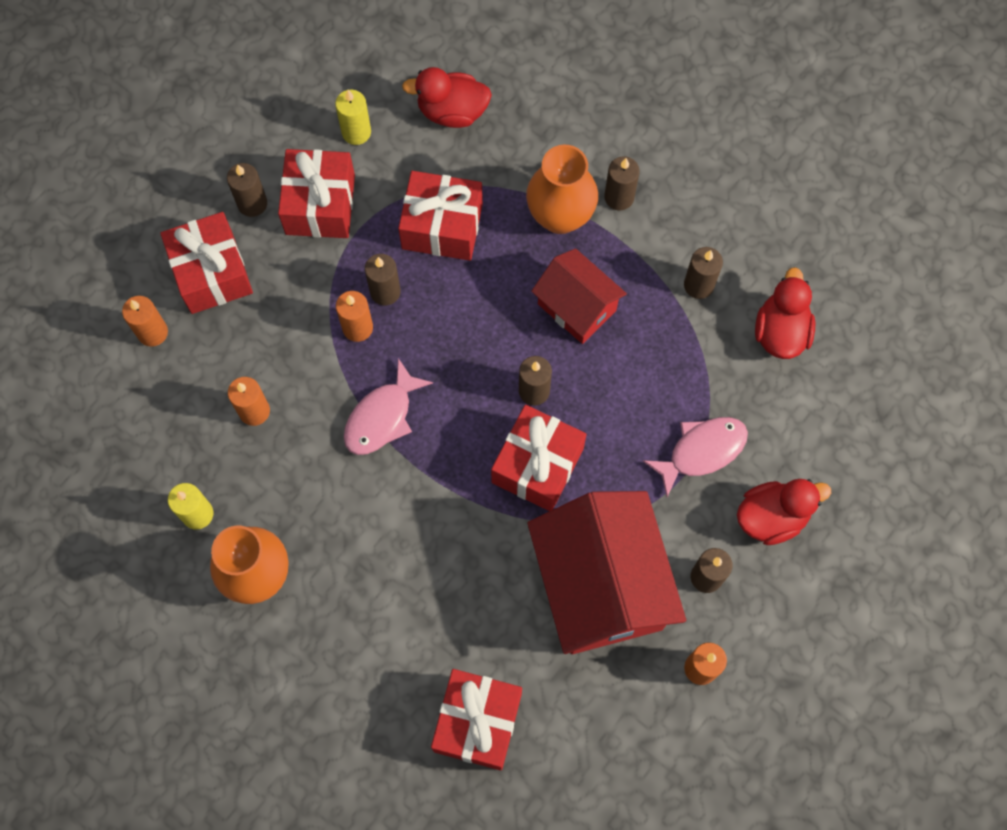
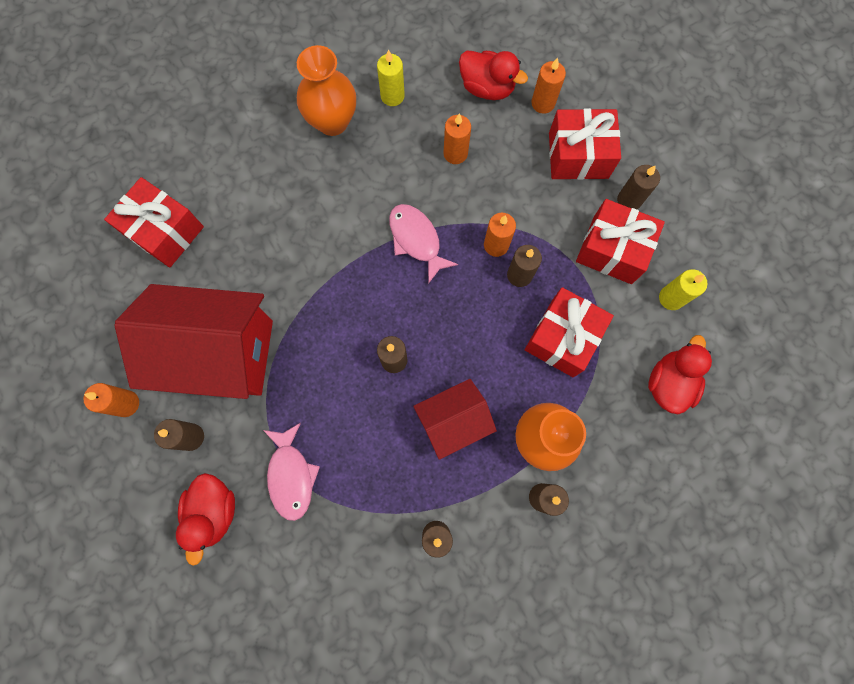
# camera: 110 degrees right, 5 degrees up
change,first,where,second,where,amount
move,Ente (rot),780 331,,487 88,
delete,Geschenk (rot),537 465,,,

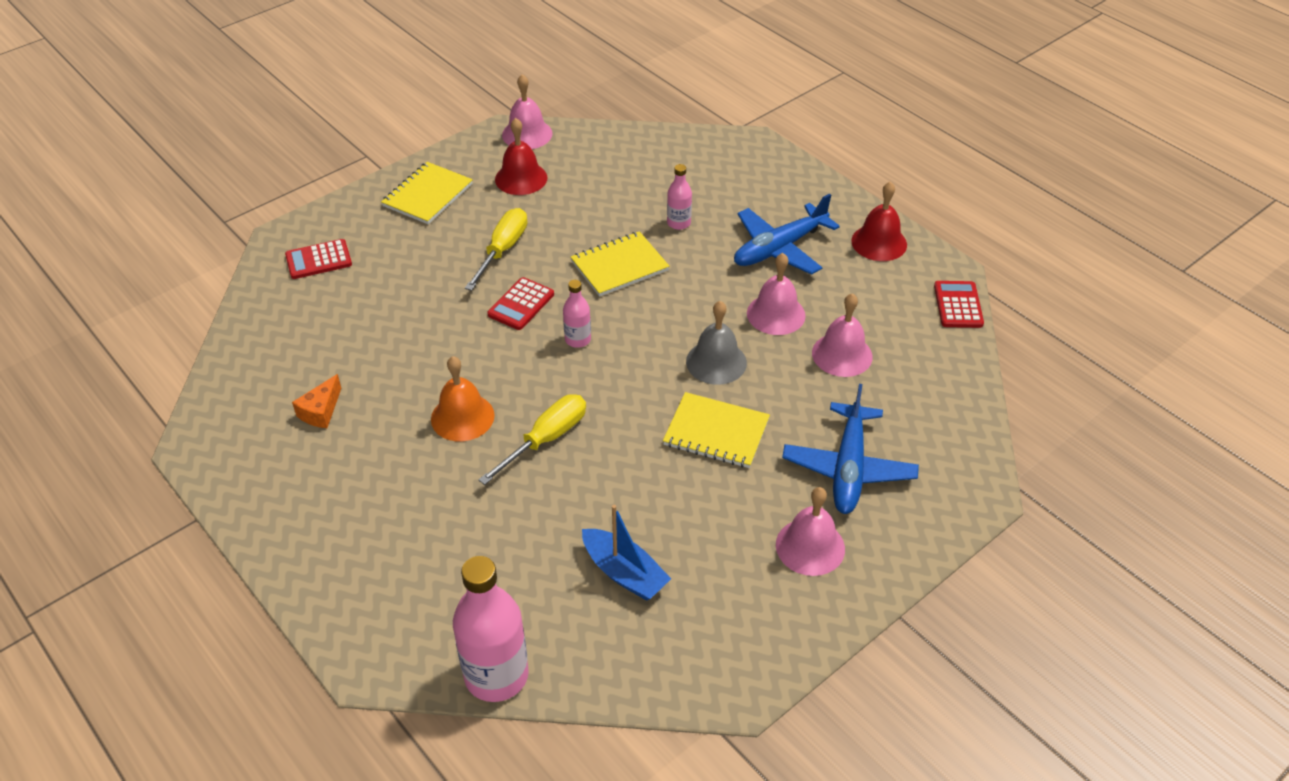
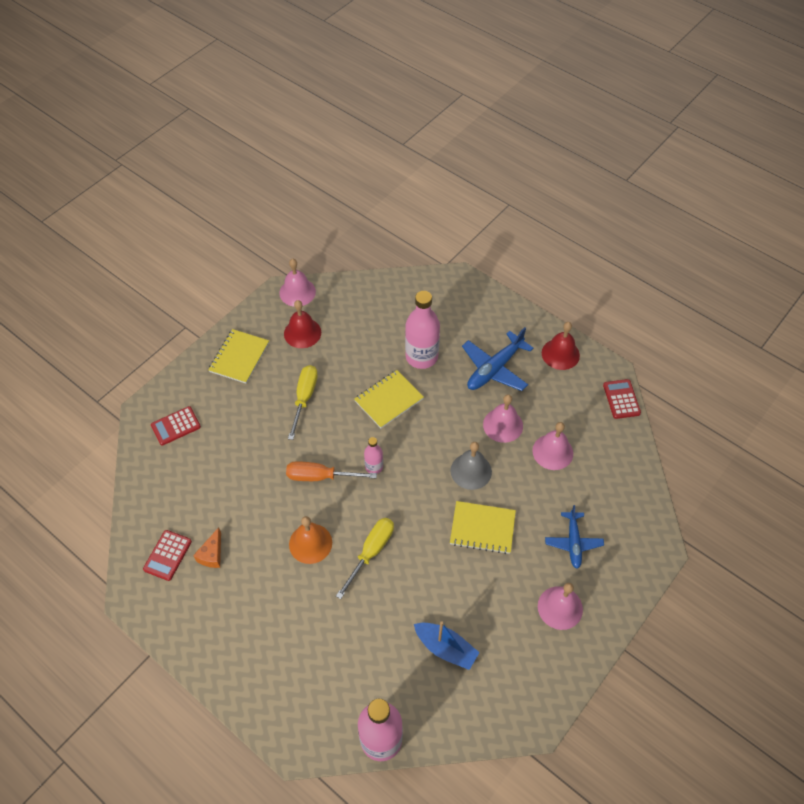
# camera: 10 degrees left, 10 degrees up
change,first,where,second,where,amount
resize,Flasche (rosa),678 223,,421 357,x1.95
move,Taschenrechner (rot),521 304,,167 555,
resize,Flugzeug (blau),848 468,,573 542,x0.66
insert,,,Schraubenzieher (orange),320 477,

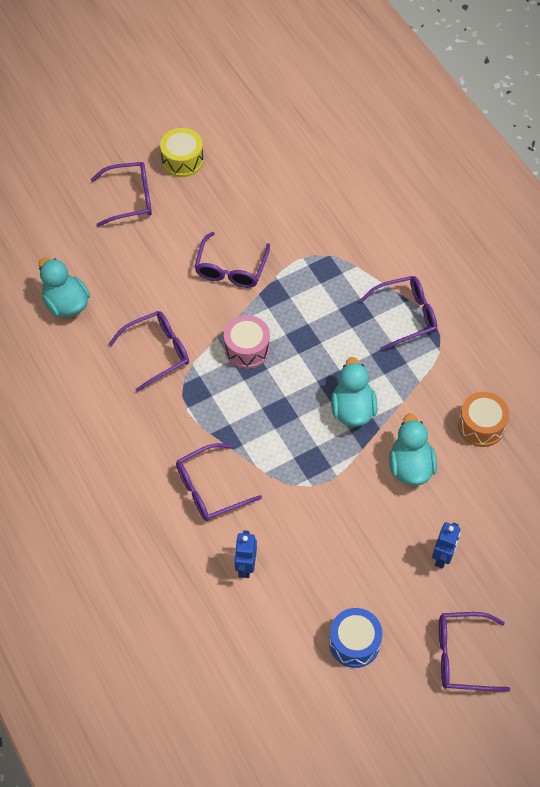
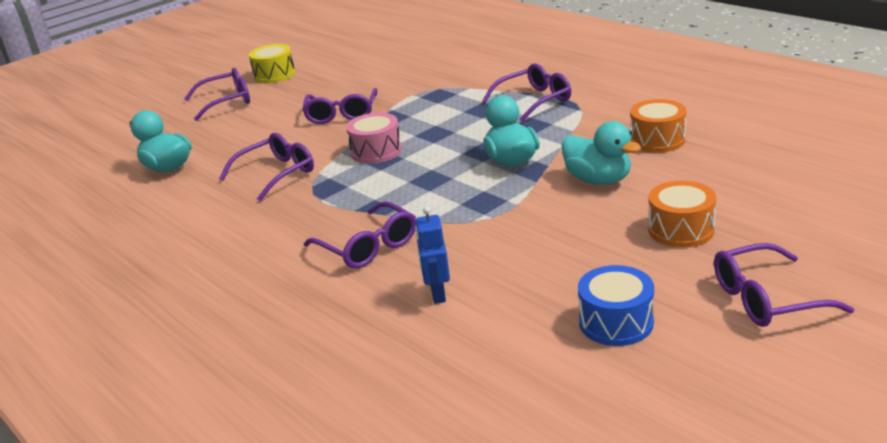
# camera: 10 degrees left, 30 degrees down
change,first,where,second,where,amount
rotate,Ente (türkis),410 466,,598 180,150 degrees clockwise
rotate,Brille (lila),210 489,,368 246,90 degrees counterclockwise
replace,Roboter (blau),442 557,Trommel (orange),681 230,

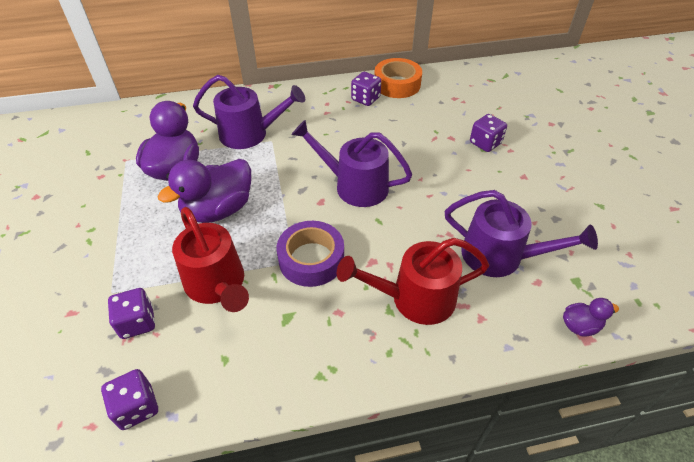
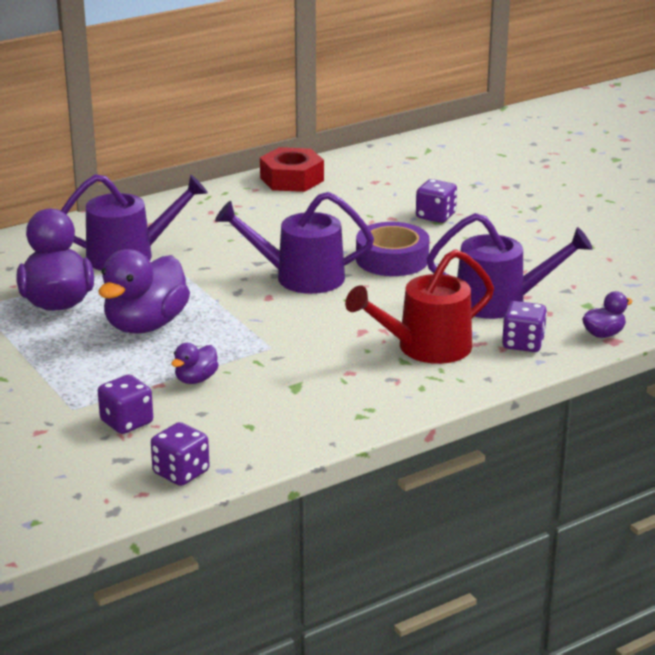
# camera: 20 degrees left, 20 degrees down
change,first,where,second,where,amount
replace,Klebeband (orange),397 84,Sechskantmutter (rot),292 179,
move,Spielwürfel (lila),365 99,,523 343,
replace,Gießkanne (rot),217 284,Ente (lila),196 379,
move,Klebeband (lila),311 259,,392 259,

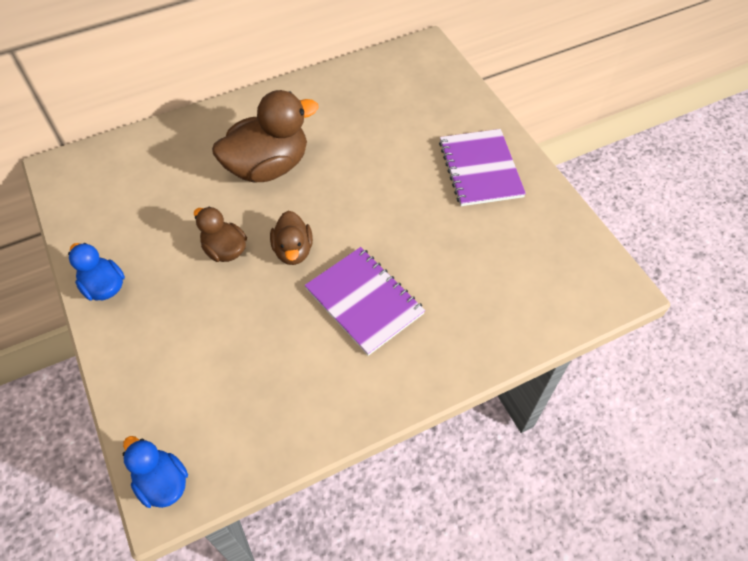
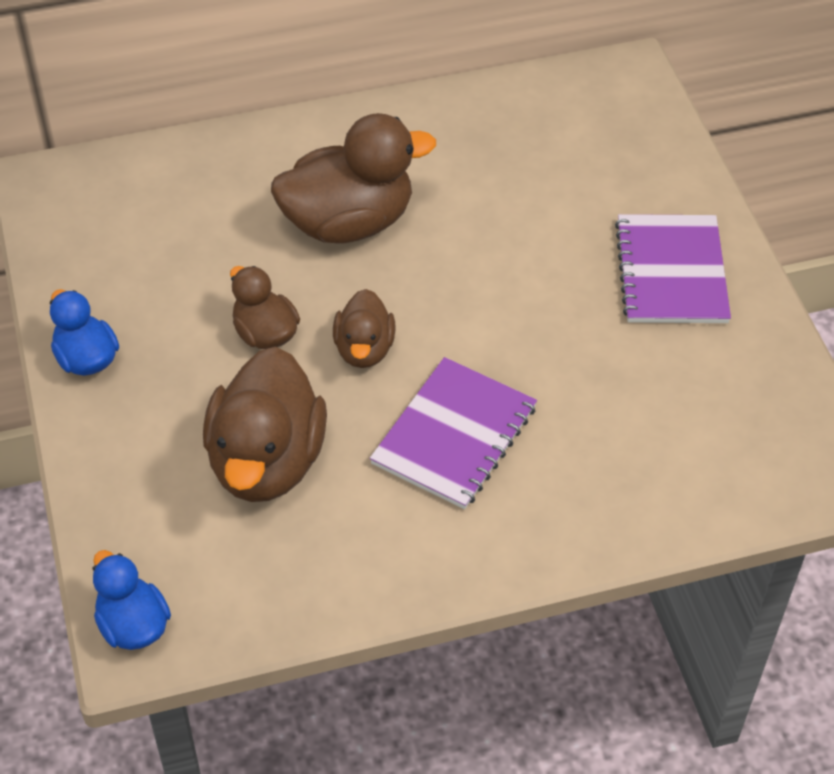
# camera: 10 degrees right, 5 degrees down
change,first,where,second,where,amount
rotate,Notizbuch (lila),364 301,,454 435,60 degrees clockwise
insert,,,Ente (braun),266 461,

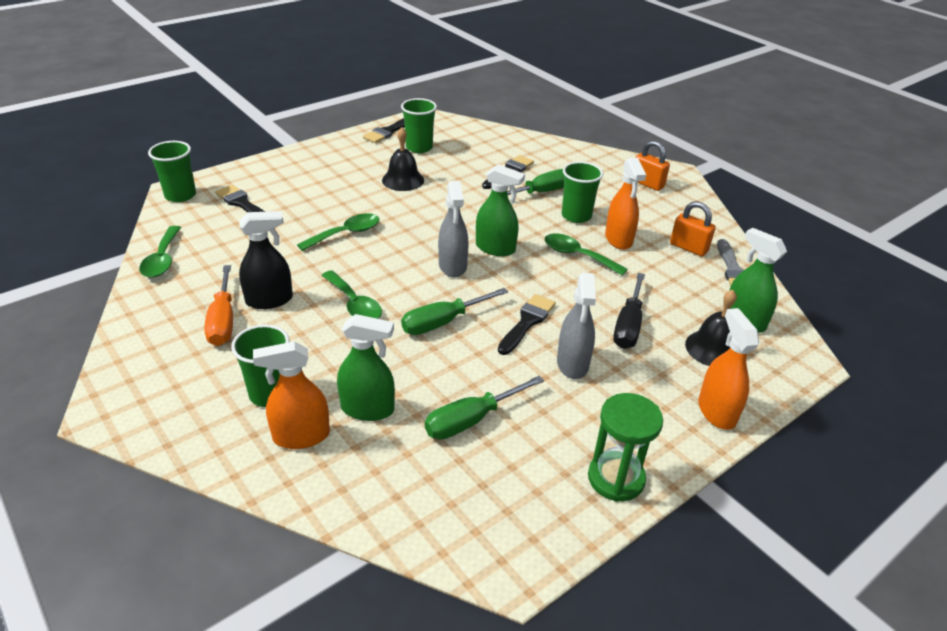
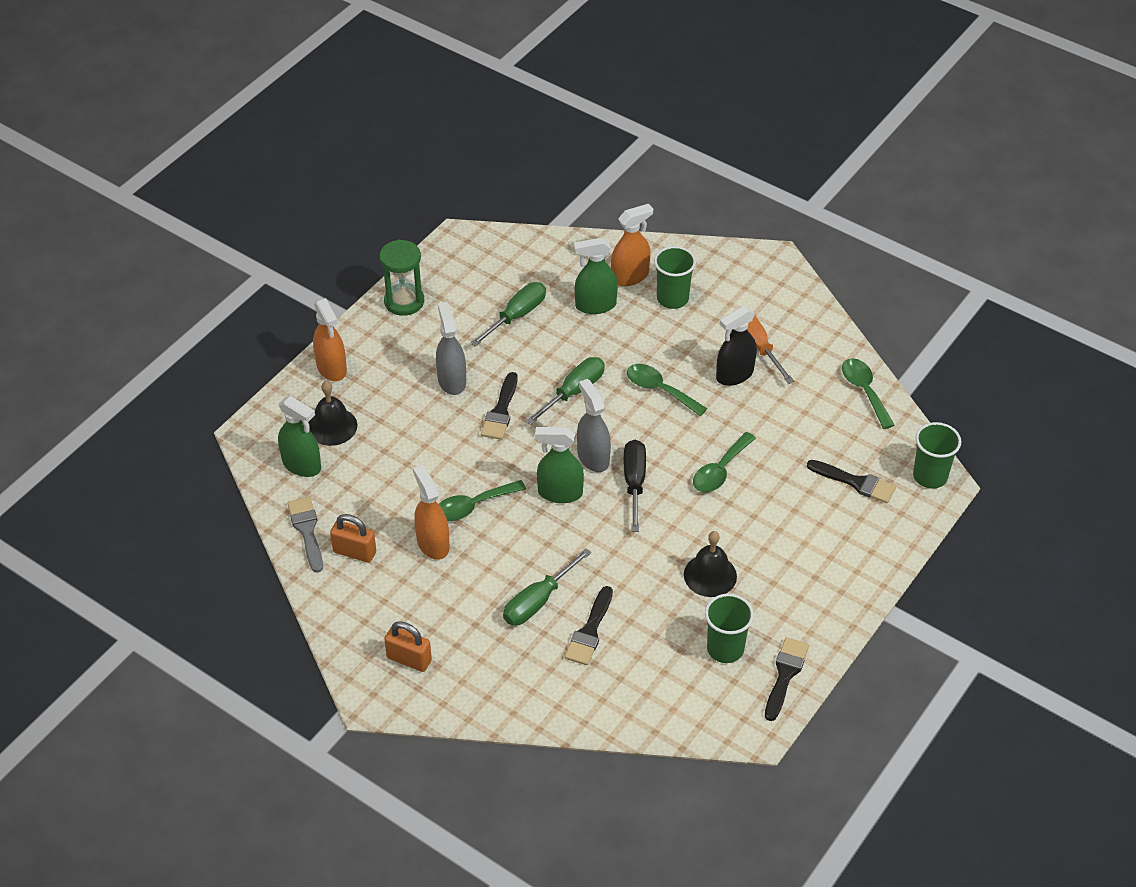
# camera: 165 degrees right, 10 degrees up
change,first,where,second,where,amount
delete,Becher (grün),576 216,,,
rotate,Löffel (grün),577 255,,473 506,135 degrees clockwise
move,Schraubenzieher (schwarz),628 325,,634 483,

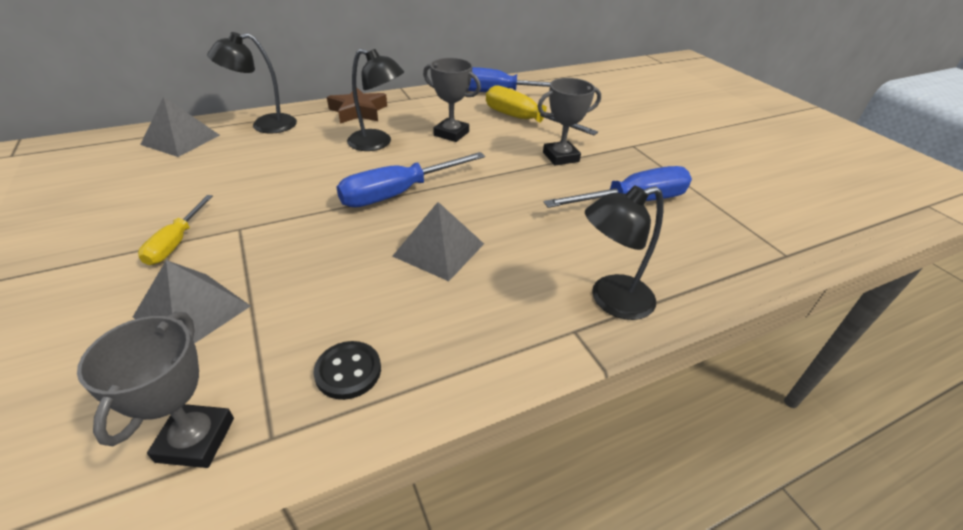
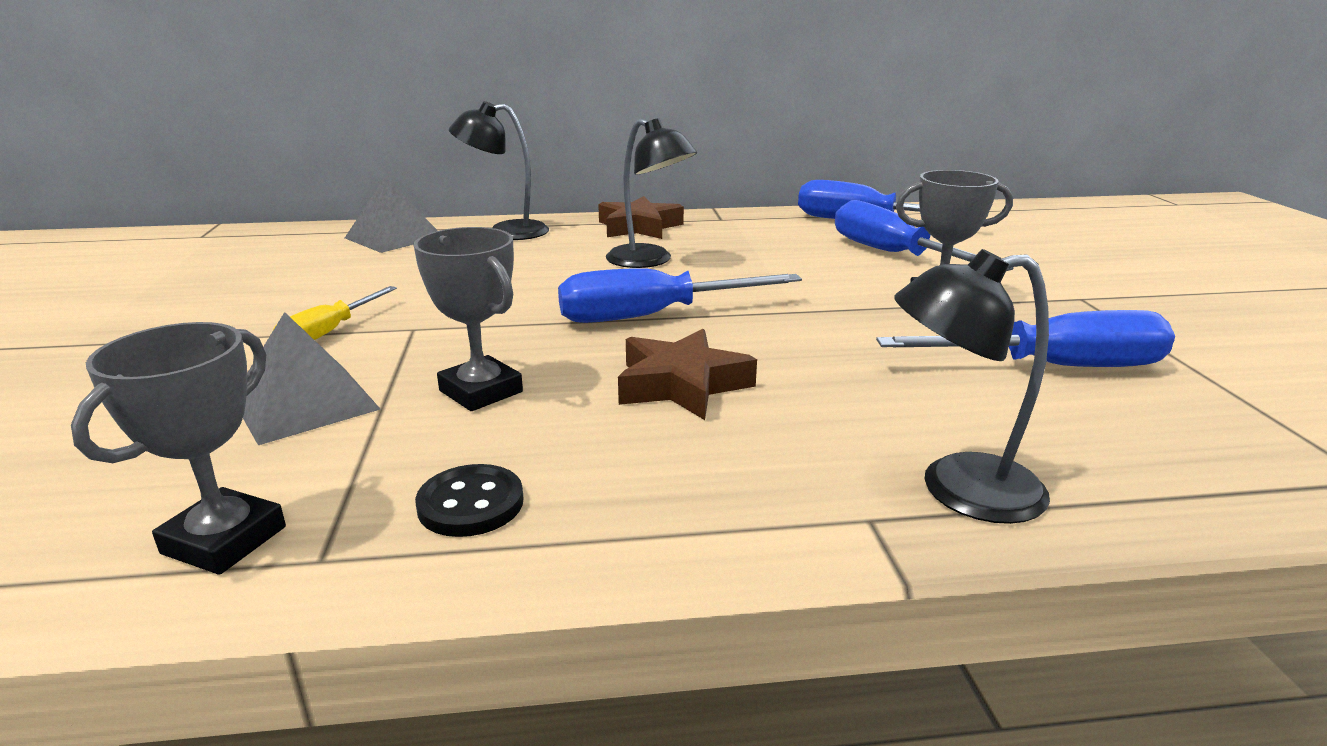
# camera: 20 degrees right, 15 degrees down
change,first,where,second,where,amount
move,Pokal (grau),451 134,,481 391,
recolor,Schraubenzieher (gelb),524 121,Schraubenzieher (blau),893 254,
replace,Pyramide (grau),439 250,Stern (braun),681 385,

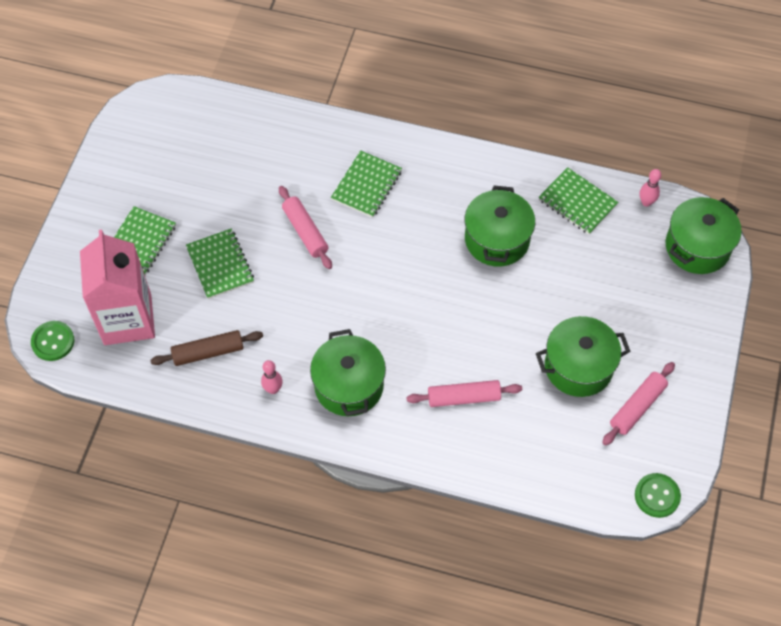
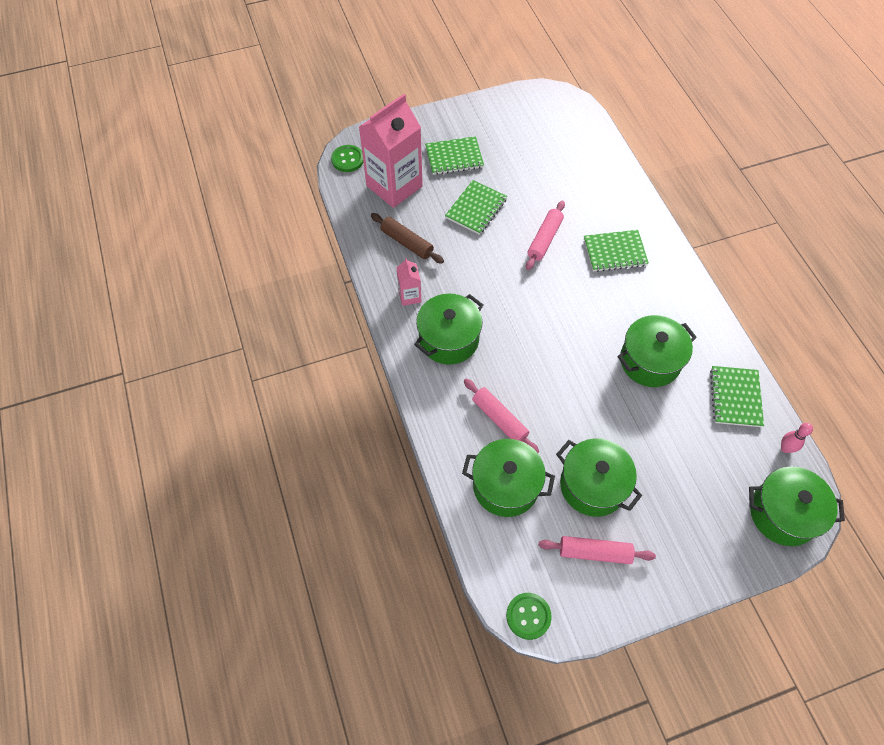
# camera: 55 degrees right, 0 degrees up
change,first,where,second,where,amount
replace,Bowlingkegel (rosa),273 389,Getränkekarton (rosa),409 296,
insert,,,Kochtopf (grün),506 485,

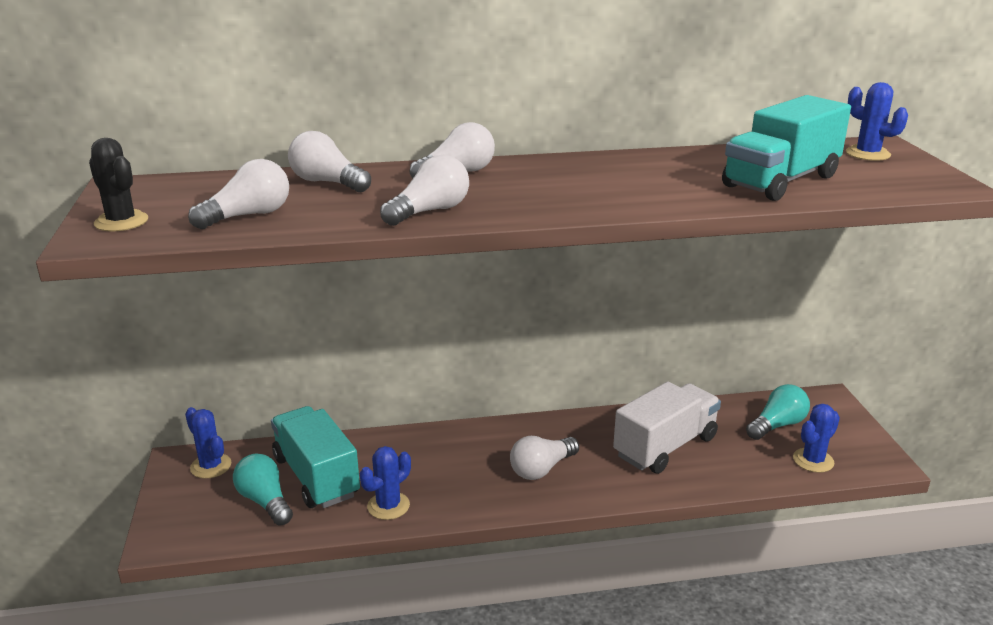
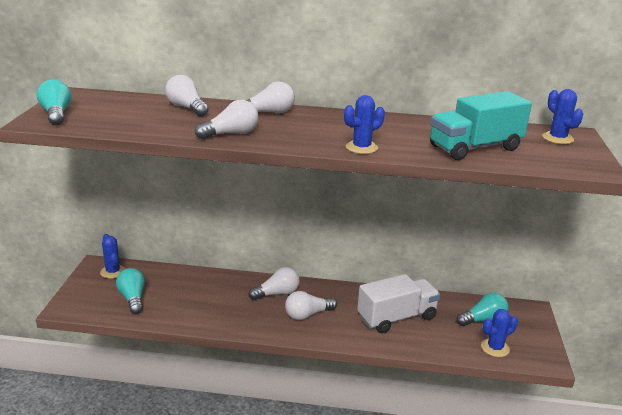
# camera: 15 degrees right, 0 degrees up
change,first,where,second,where,amount
replace,Kaktus (schwarz),121 222,Glühbirne (türkis),56 114,
move,Glühbirne (weiß),248 216,,277 293,
delete,Lastwagen (türkis),316 476,,,
move,Kaktus (blau),388 506,,361 148,

